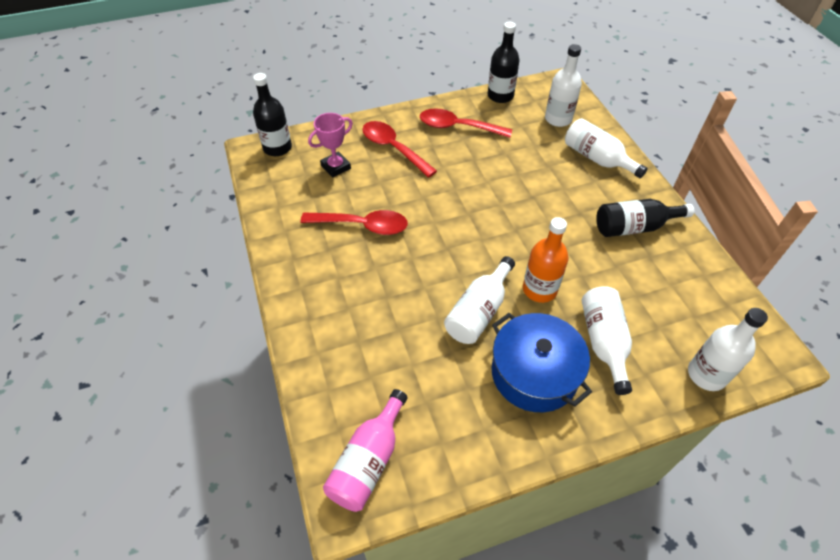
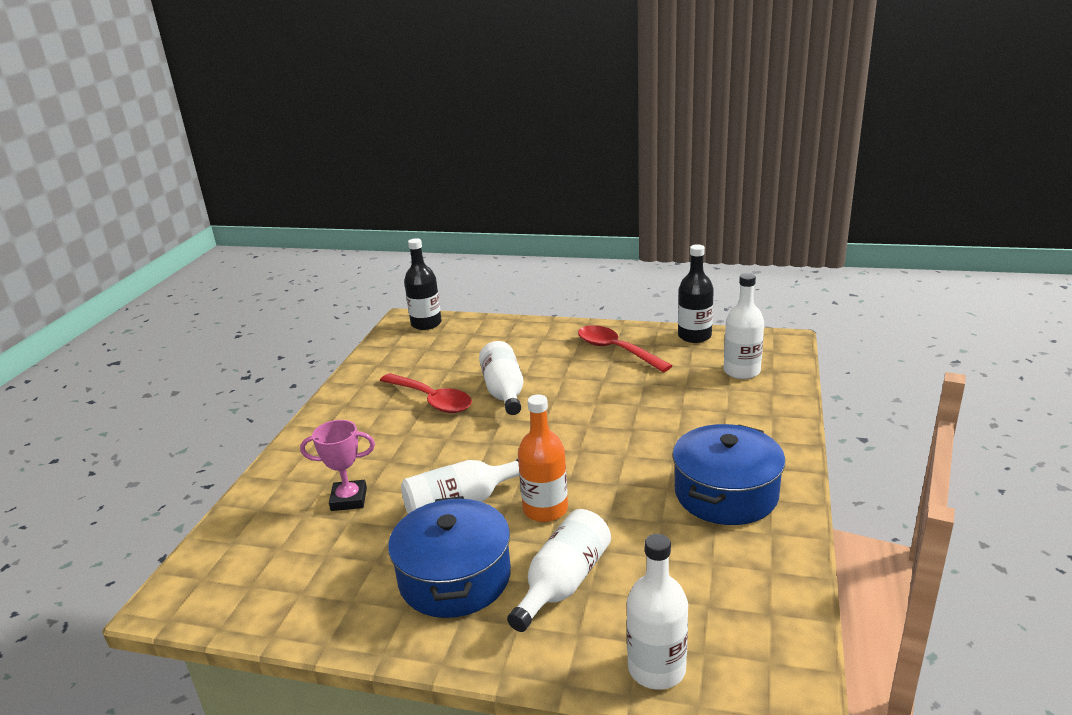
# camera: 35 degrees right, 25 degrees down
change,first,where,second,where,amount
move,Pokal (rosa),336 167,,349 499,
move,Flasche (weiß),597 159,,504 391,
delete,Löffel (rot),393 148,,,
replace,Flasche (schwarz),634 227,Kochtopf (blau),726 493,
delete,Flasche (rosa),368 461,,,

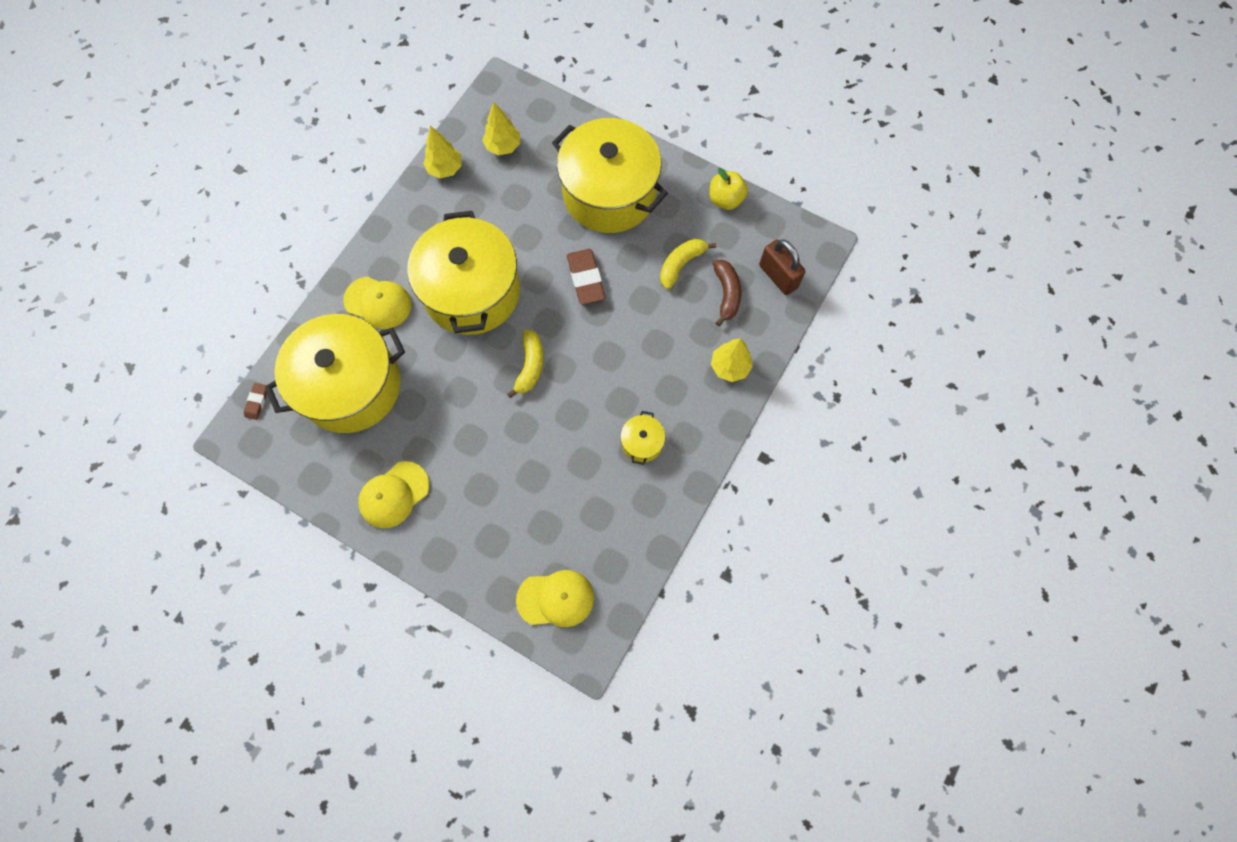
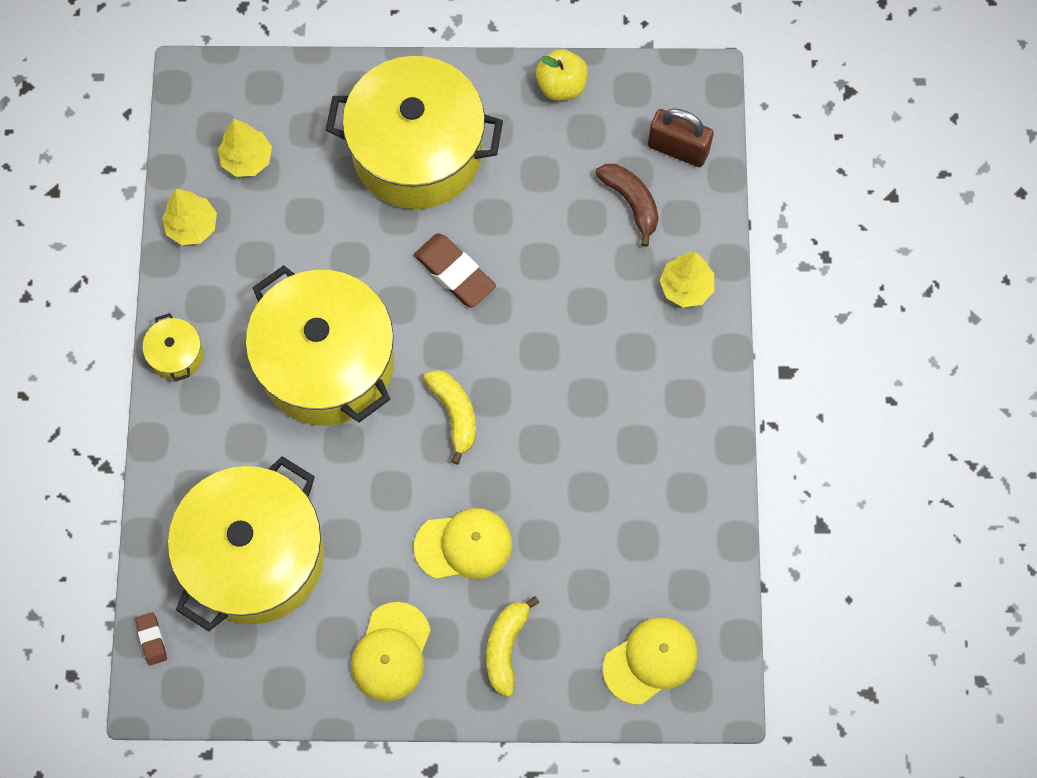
# camera: 30 degrees left, 0 degrees up
change,first,where,second,where,amount
move,Banane (gelb),681 264,,506 647,
move,Kappe (gelb),378 303,,464 545,
move,Kochtopf (gelb),642 442,,176 355,

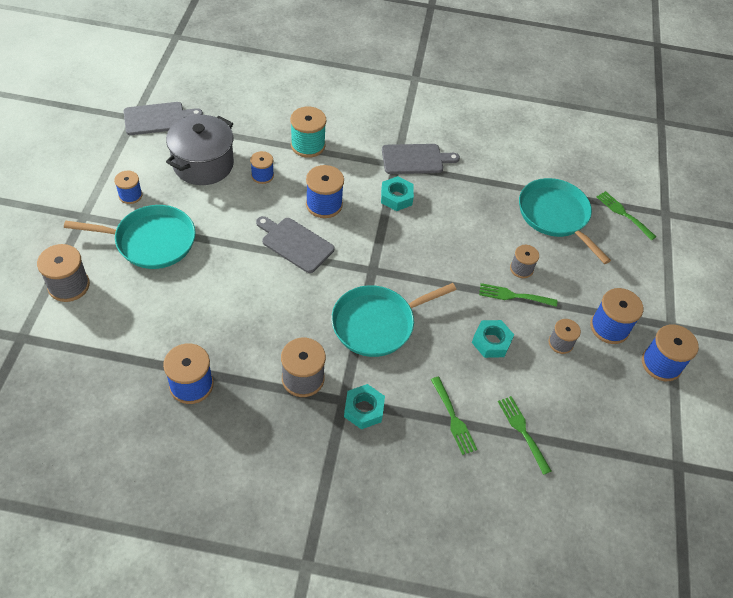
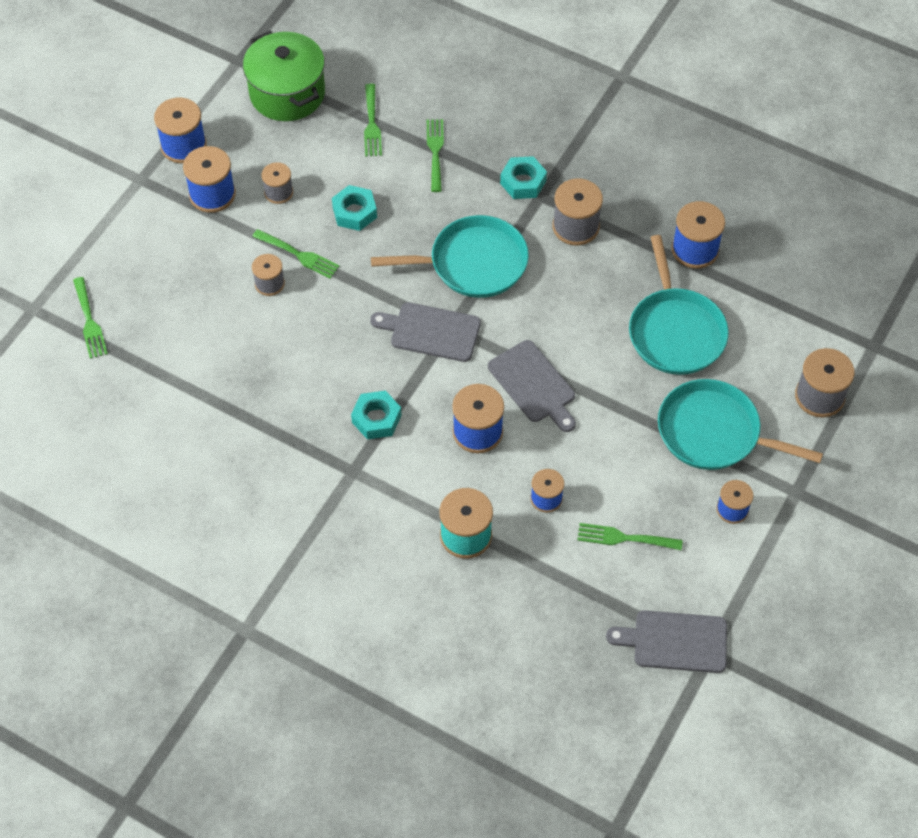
# camera: 155 degrees left, 5 degrees up
change,first,where,second,where,amount
replace,Kochtopf (grau),203 164,Gabel (grün),624 538,
move,Schneidebrett (grau),415 159,,431 331,
move,Pfanne (türkis),555 216,,675 331,
insert,,,Kochtopf (grün),287 93,

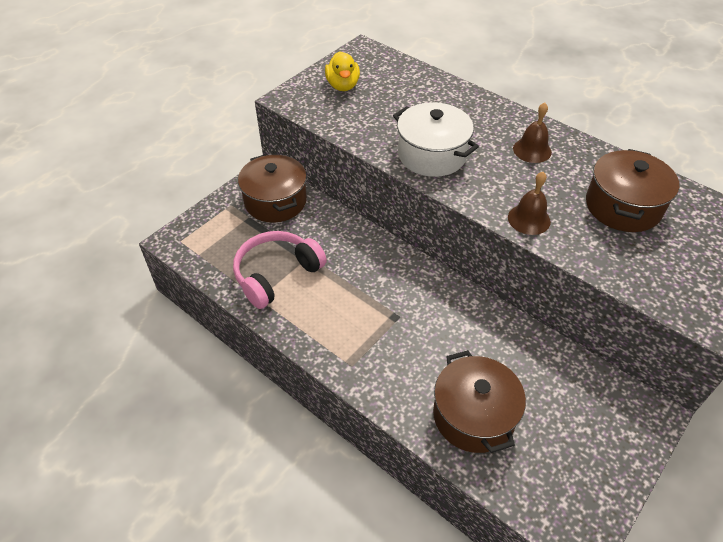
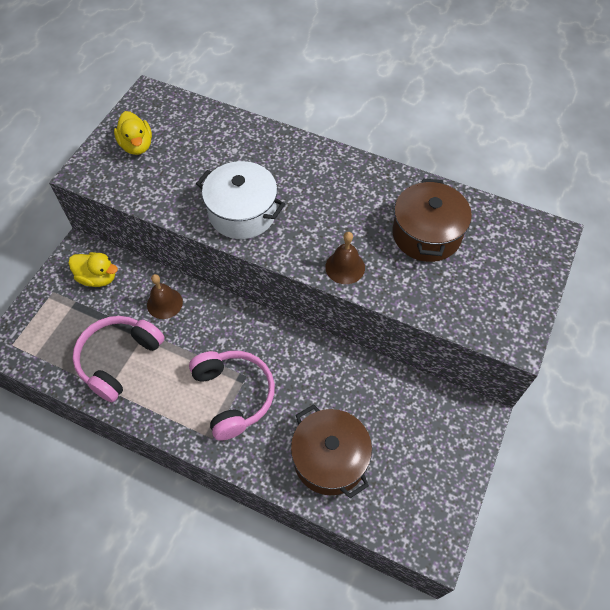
# camera: 15 degrees left, 10 degrees up
change,first,where,second,where,amount
move,Glocke (braun),532 150,,164 303,
replace,Kochtopf (braun),275 201,Ente (gelb),98 278,
insert,,,Kopfhörer (rosa),233 395,

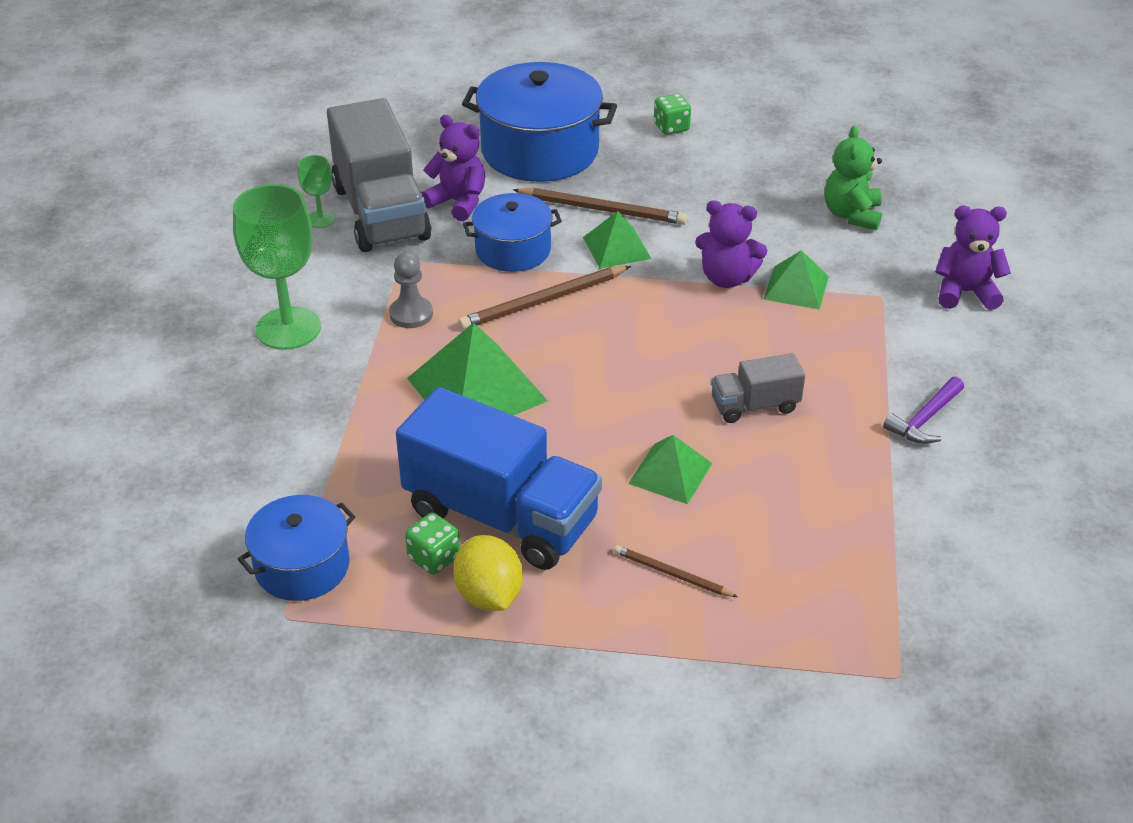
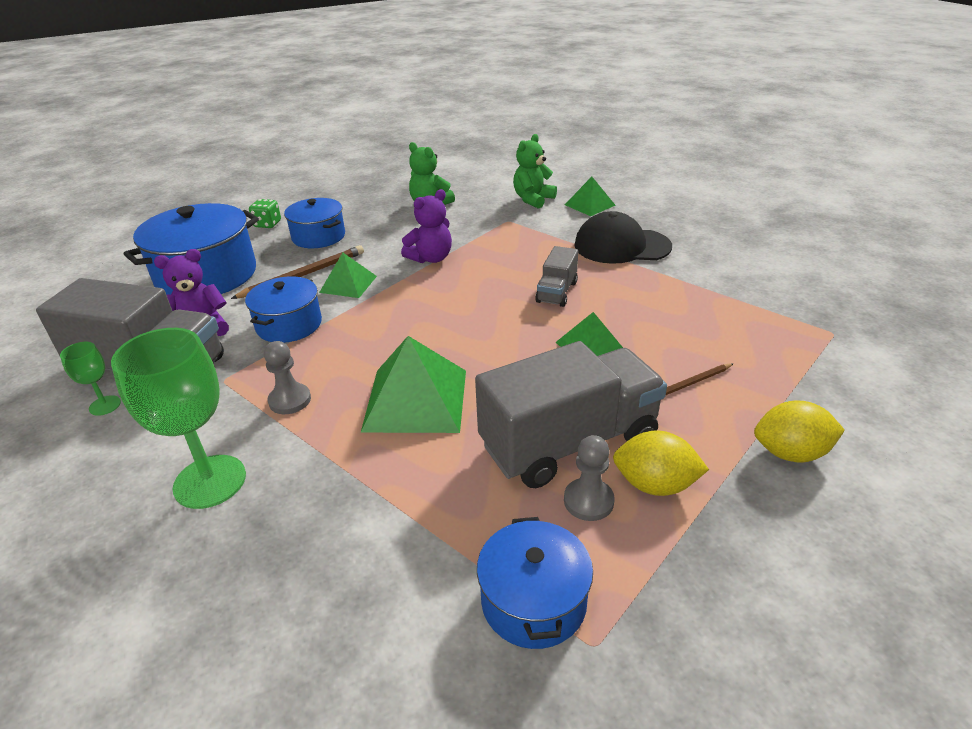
# camera: 55 degrees left, 5 degrees down
change,first,where,second,where,amount
recolor,Teddybär (lila),965 292,Teddybär (grün),533 199,
move,Pyramide (grün),796 287,,589 205,
delete,Bleistift (braun),543 301,,,
replace,Hammer (lila),925 419,Kappe (schwarz),621 246,
recolor,Lastwagen (blau),501 516,Lastwagen (grau),569 442,
replace,Spielwürfel (grün),434 558,Bauer (grau),588 501,
insert,,,Kochtopf (blau),318 236,
insert,,,Zitrone (gelb),790 453,

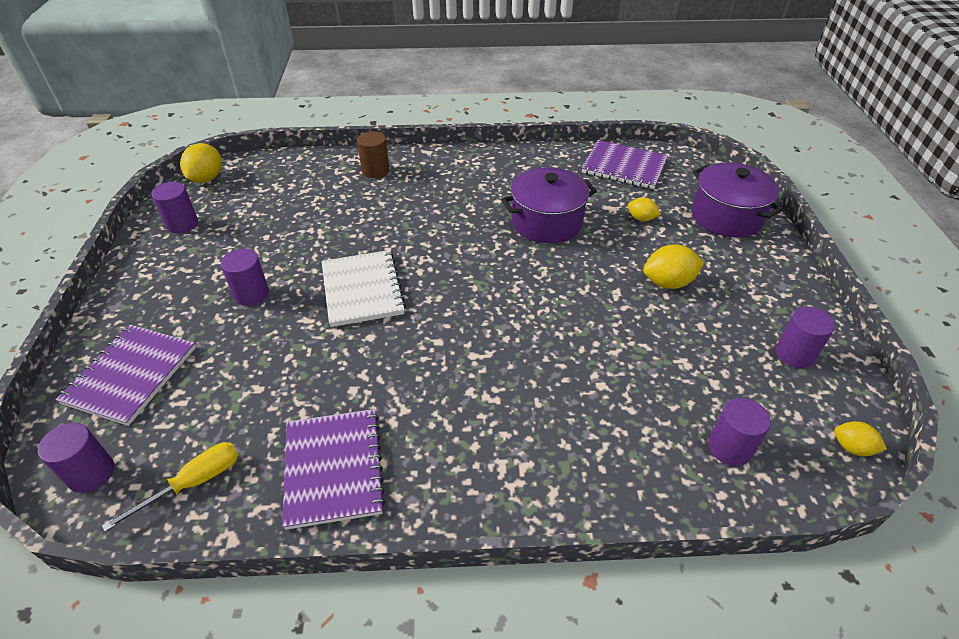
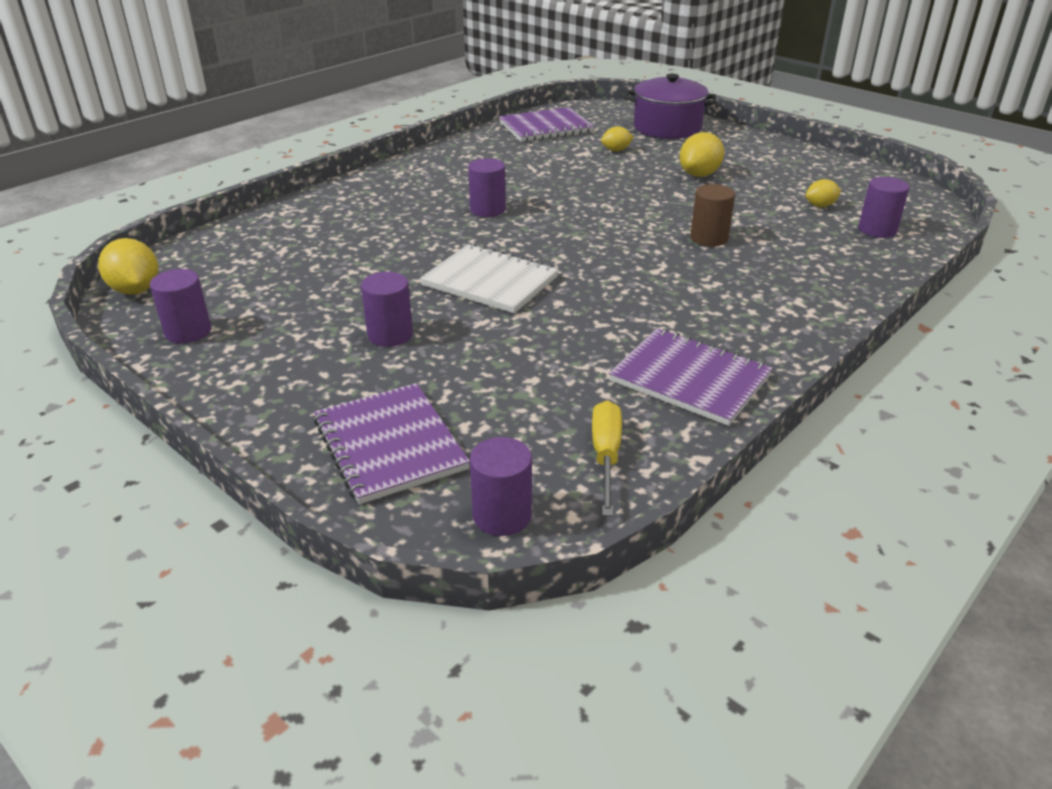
# camera: 45 degrees left, 10 degrees down
change,first,where,second,where,amount
move,Vollzylinder (braun),375 171,,709 238,
delete,Kochtopf (lila),546 222,,,
move,Vollzylinder (lila),794 354,,487 209,
move,Zitrone (gelb),852 447,,820 206,

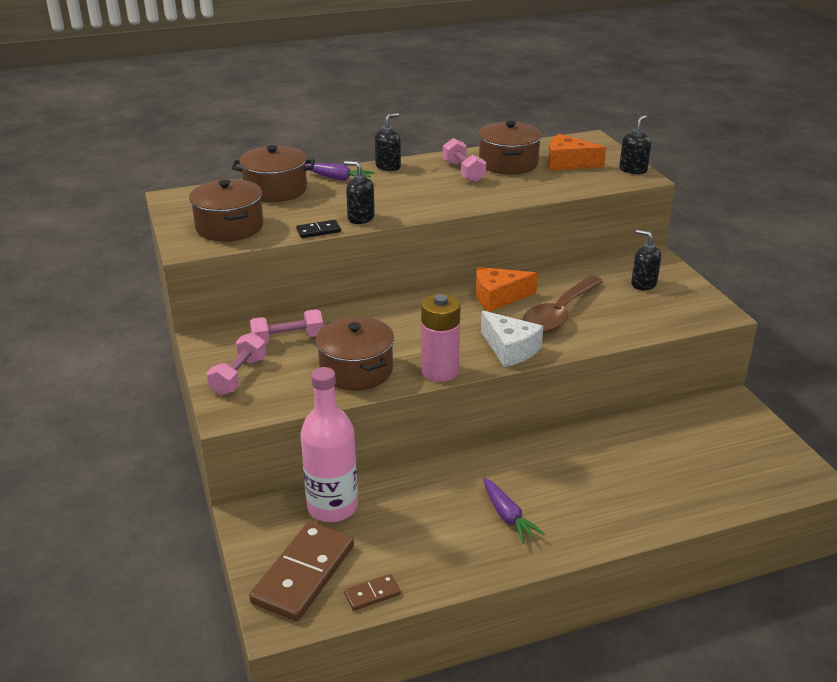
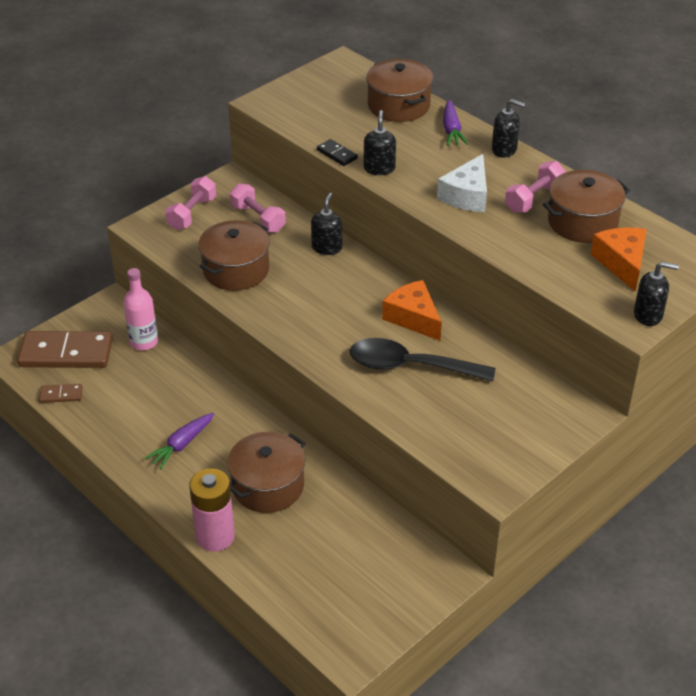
# camera: 65 degrees right, 10 degrees up
change,first,where,second,where,amount
move,Kochtopf (braun),229 227,,268 486,
move,Seifenspender (schwarz),643 284,,327 248,
recolor,Löffel (braun),559 314,Löffel (schwarz),410 366,
move,Batterie (rosa),440 371,,215 536,
move,Käse (weiß),510 349,,466 195,
rotate,Hantel (rosa),239 376,,192 213,60 degrees counterclockwise
resize,Flasche (rosa),332 507,,144 342,x0.66
rotate,Dominostein (braun),372 594,,61 395,45 degrees counterclockwise

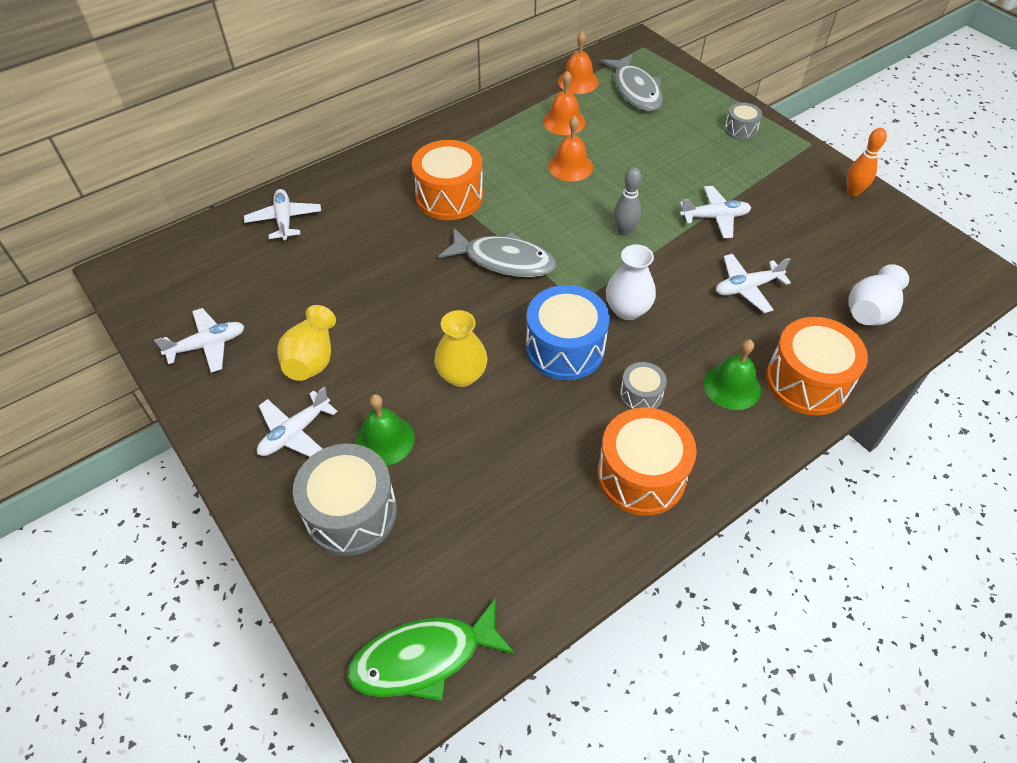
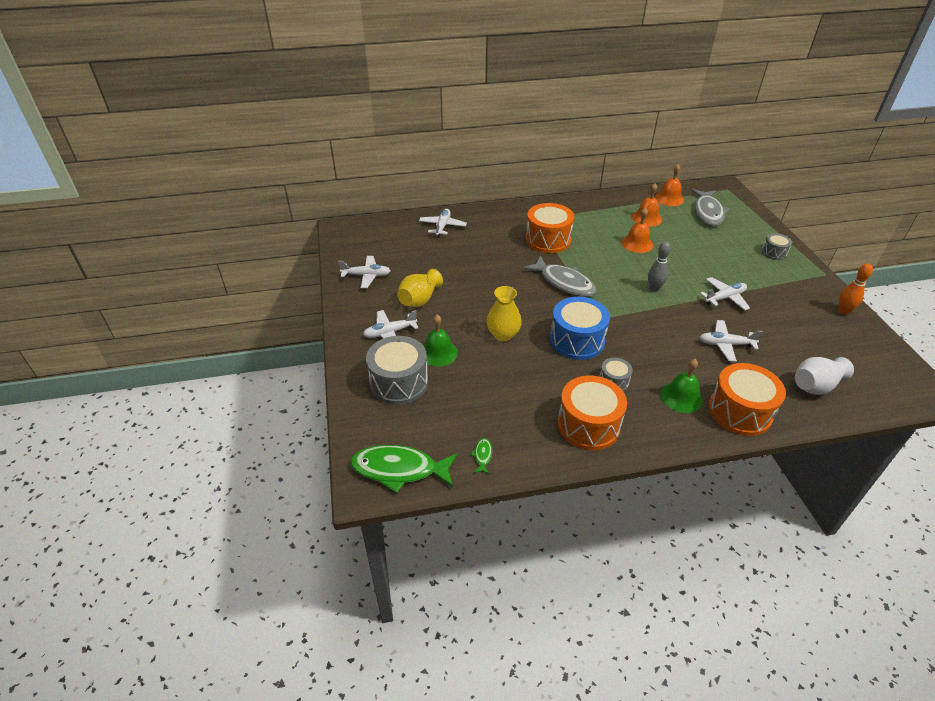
# camera: 25 degrees right, 10 degrees down
change,first,where,second,where,amount
rotate,Flugzeug (weiß),714 217,,724 298,45 degrees counterclockwise
delete,Vase (weiß),627 310,,,
insert,,,Fisch (grün),482 456,

